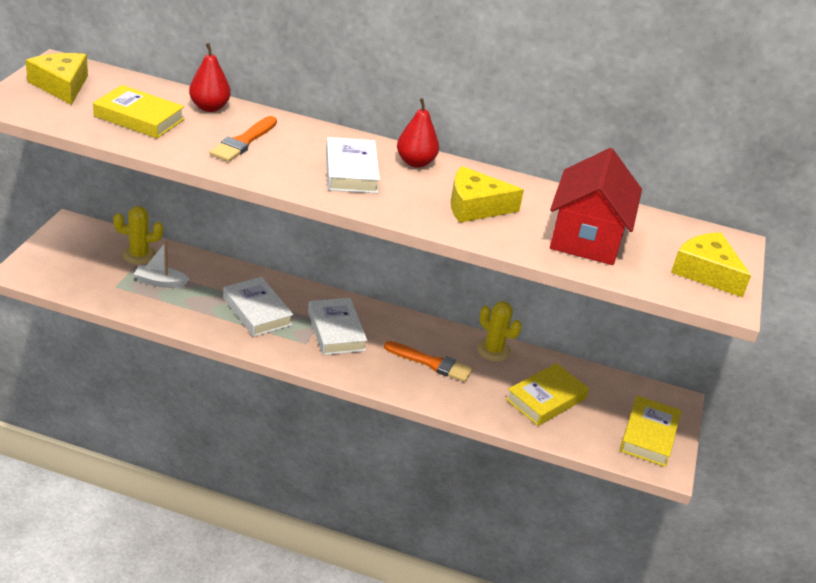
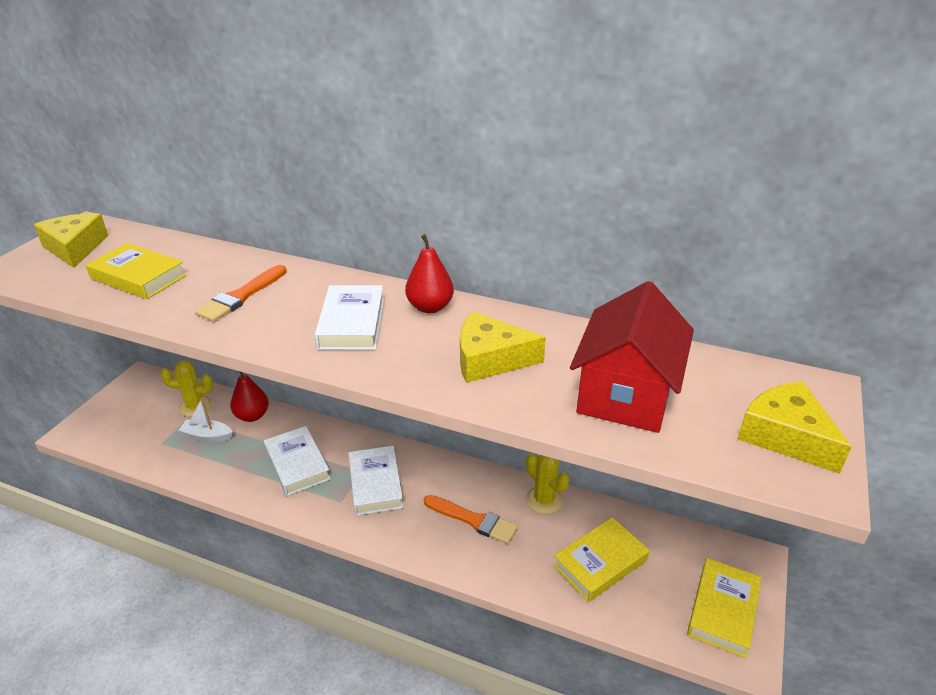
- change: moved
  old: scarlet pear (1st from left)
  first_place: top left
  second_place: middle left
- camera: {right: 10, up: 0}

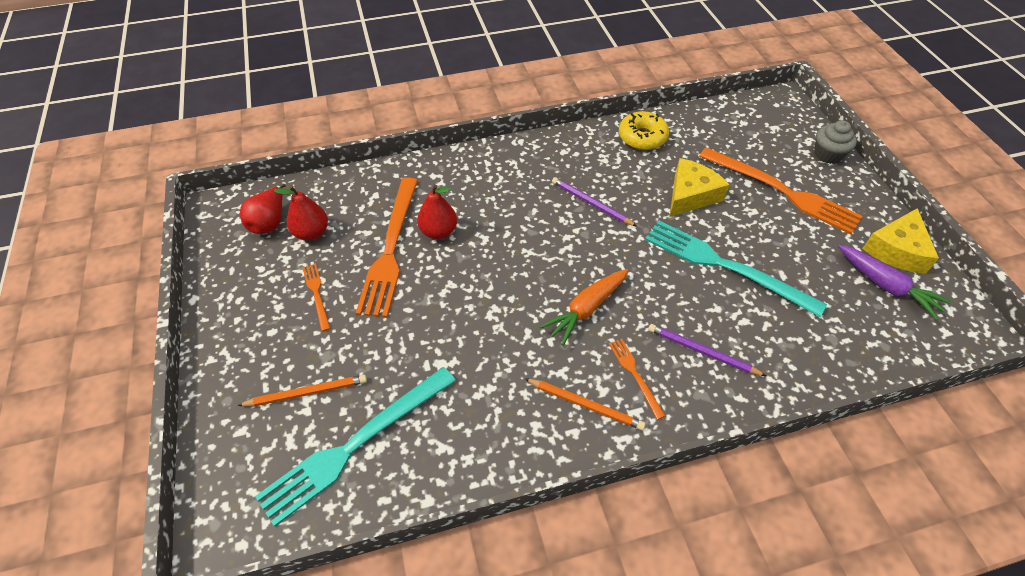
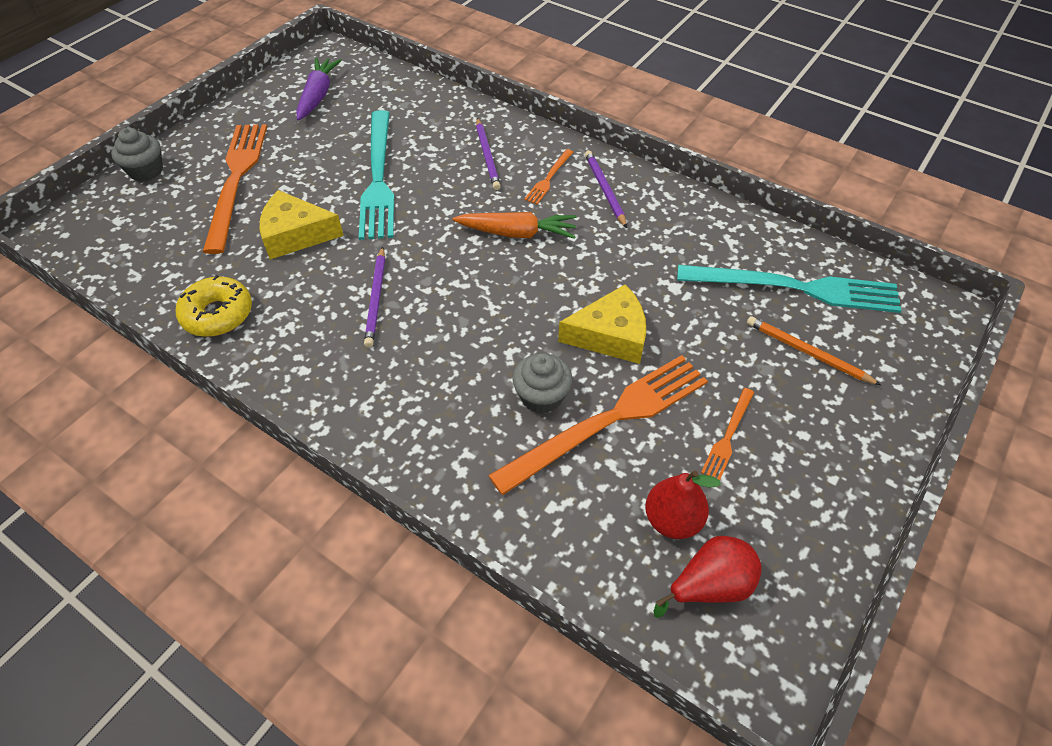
- change: replaced
  old: scarlet pear (3rd from left)
  new: ash-grey muffin (2nd from left)
  first_place: centre
  second_place: centre
- change: moved
  old: golden piece of cheese (2nd from left)
  first_place: middle right
  second_place: centre
- change: recoloured
  old: orange-coloured wooden pencil (2nd from left)
  new: royal purple wooden pencil (3rd from left)
  first_place: bottom centre
  second_place: top centre
- camera: {right: -130, up: 0}

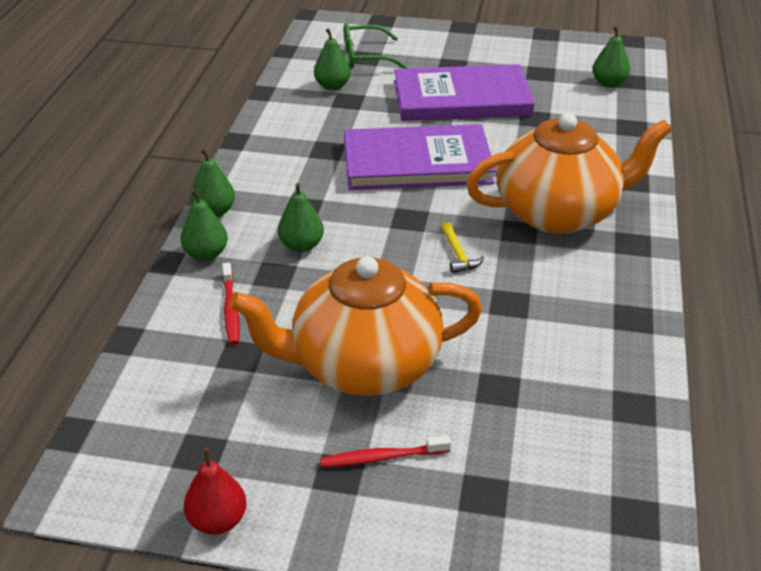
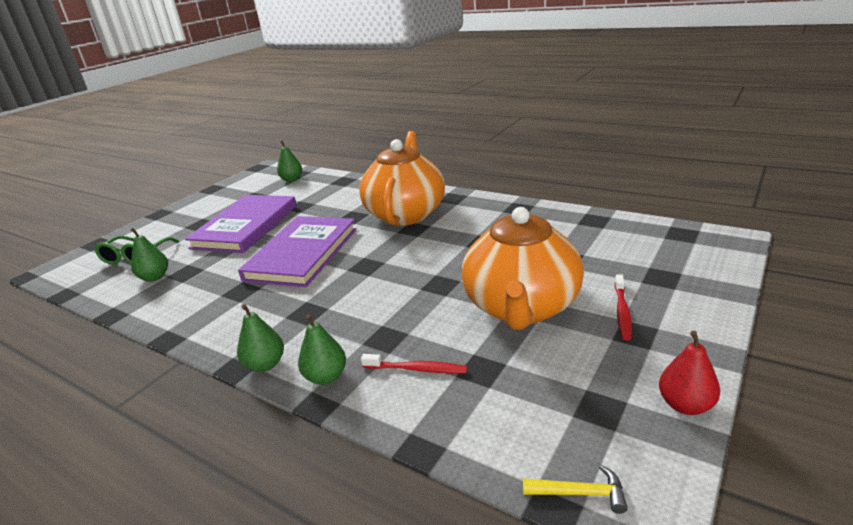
- change: removed
  old: emerald pear (3rd from left)
  first_place: centre
- change: moved
  old: golden carpenter's hammer
  first_place: centre
  second_place: bottom right
- camera: {right: -65, up: -10}

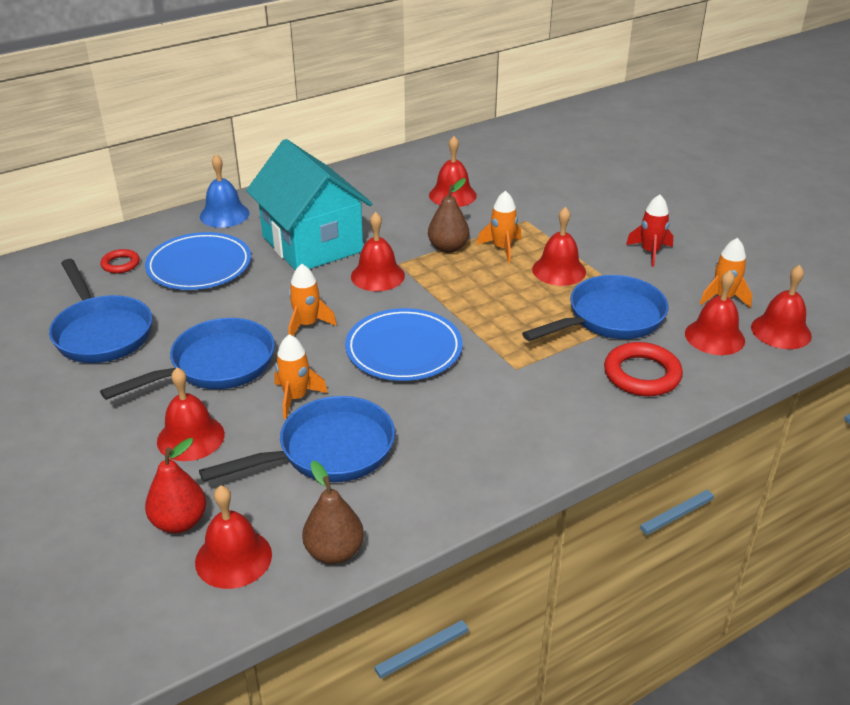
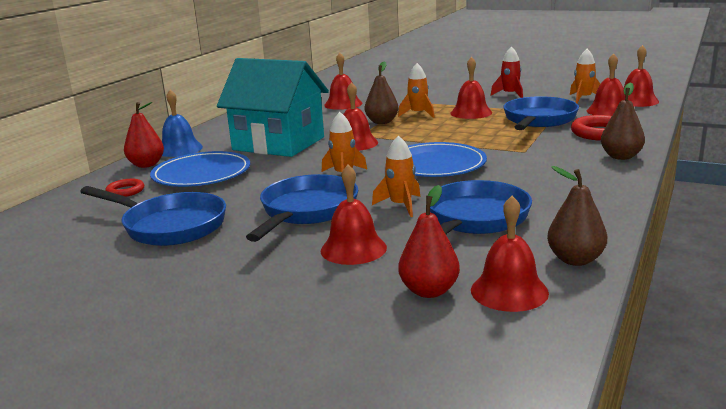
- change: added
  new: russet pear (3rd from left)
  second_place: top right
- change: added
  new: scarlet pear (1st from left)
  second_place: top left
- camera: {right: -30, up: -15}

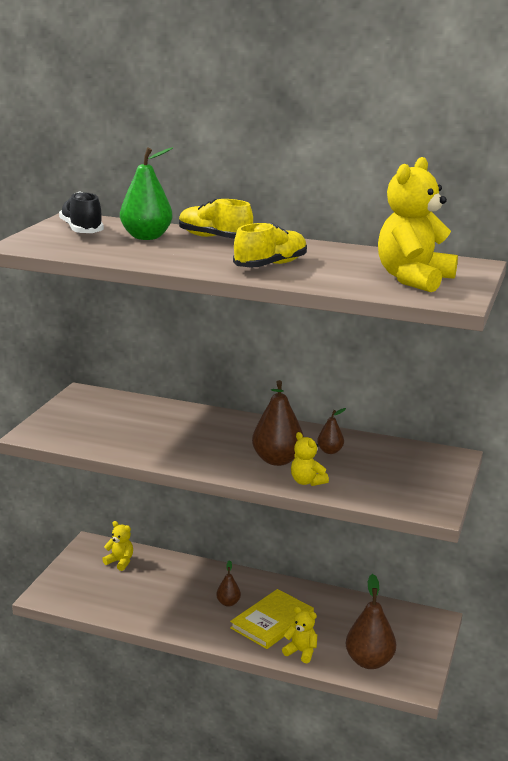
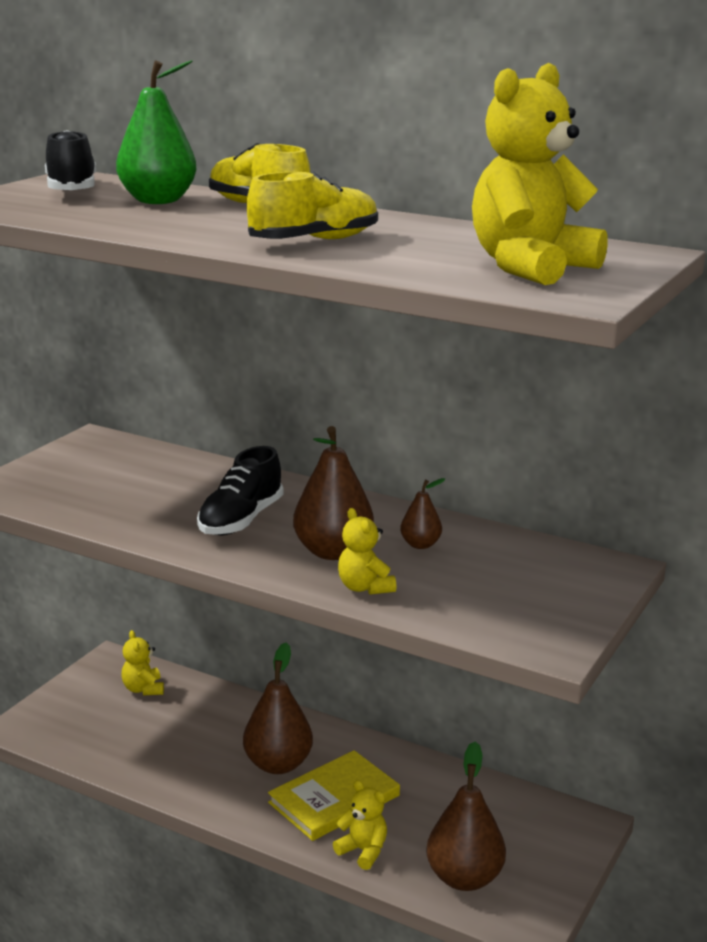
- change: turned
  old: golden teddy (1st from left)
  first_place: bottom left
  second_place: bottom left
  degrees: -150
- change: resized
  old: russet pear (1st from left)
  first_place: bottom centre
  second_place: bottom centre
  factor: 1.9
- change: added
  new: black lace-up shoe (2nd from left)
  second_place: centre
- camera: {right: 10, up: 0}

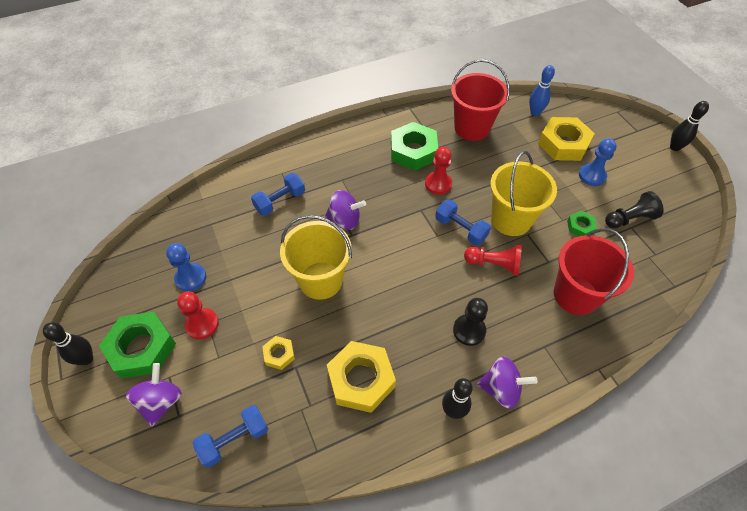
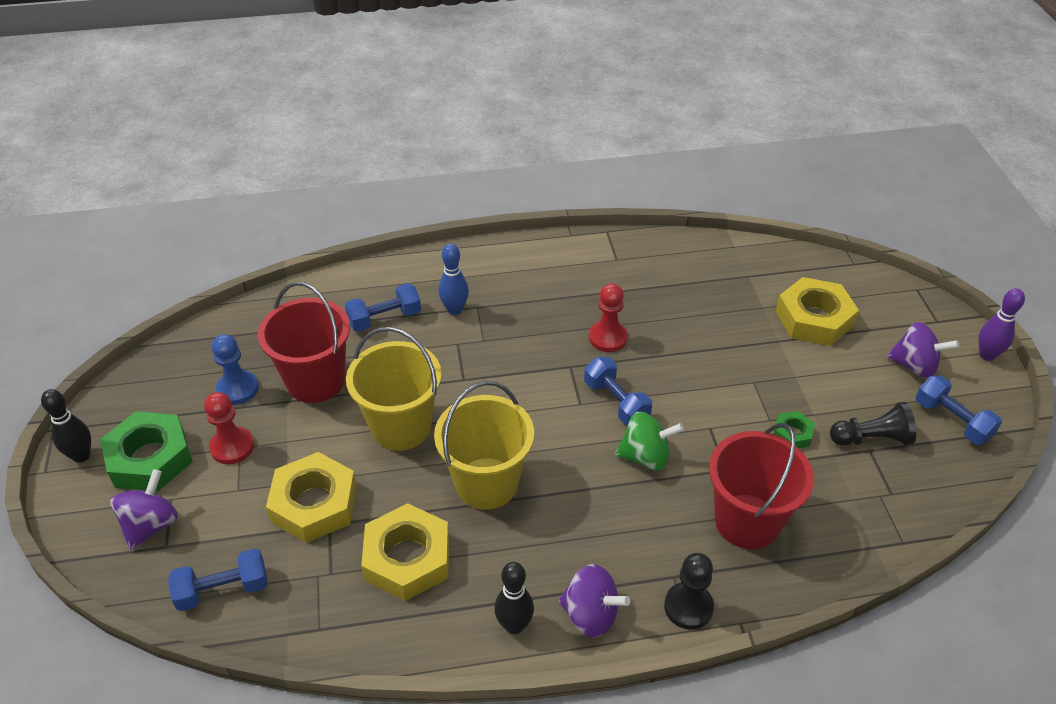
- change: moved
  old: scarlet sand bucket (1st from left)
  first_place: top centre
  second_place: middle left
- change: moved
  old: royal blue skittle
  first_place: top right
  second_place: centre
- change: recoloured
  old: black skittle (3rd from left)
  new: royal purple skittle
  first_place: top right
  second_place: middle right
- change: removed
  old: emerald nut (2nd from left)
  first_place: top centre
- change: removed
  old: royal blue game pawn (2nd from left)
  first_place: top right
- change: moved
  old: golden sand bucket (2nd from left)
  first_place: middle right
  second_place: centre
- change: moved
  old: royal purple whirligig (2nd from left in the first image)
  new: royal purple whirligig (3rd from left)
  first_place: centre
  second_place: middle right
- change: replaced
  old: scarlet game pawn (3rd from left)
  new: emerald whirligig
  first_place: centre
  second_place: centre
- change: moved
  old: black game pawn (1st from left)
  first_place: centre
  second_place: bottom centre
- change: resized
  old: golden nut (1st from left)
  first_place: bottom centre
  second_place: bottom left
  factor: 2.03
- change: added
  new: royal blue hand weight (4th from left)
  second_place: middle right
- camera: {right: 15, up: -10}

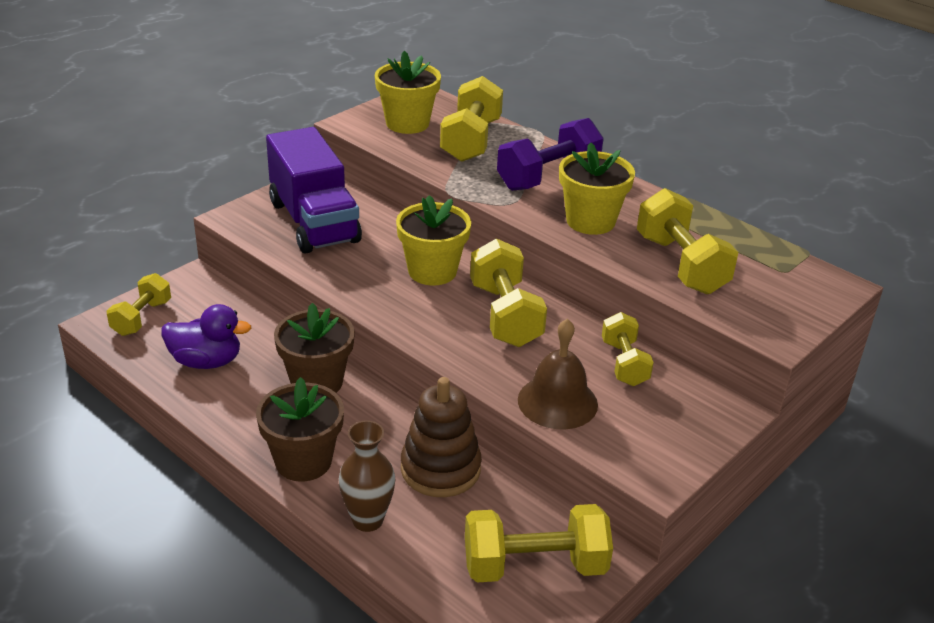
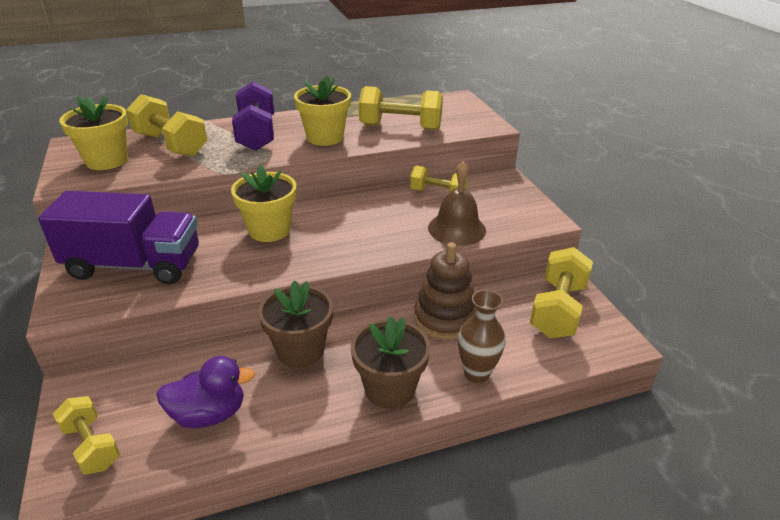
- change: removed
  old: golden hand weight (3rd from left)
  first_place: centre
- change: turned
  old: royal purple rubber duck
  first_place: middle left
  second_place: bottom left
  degrees: 45
- camera: {right: -60, up: 0}

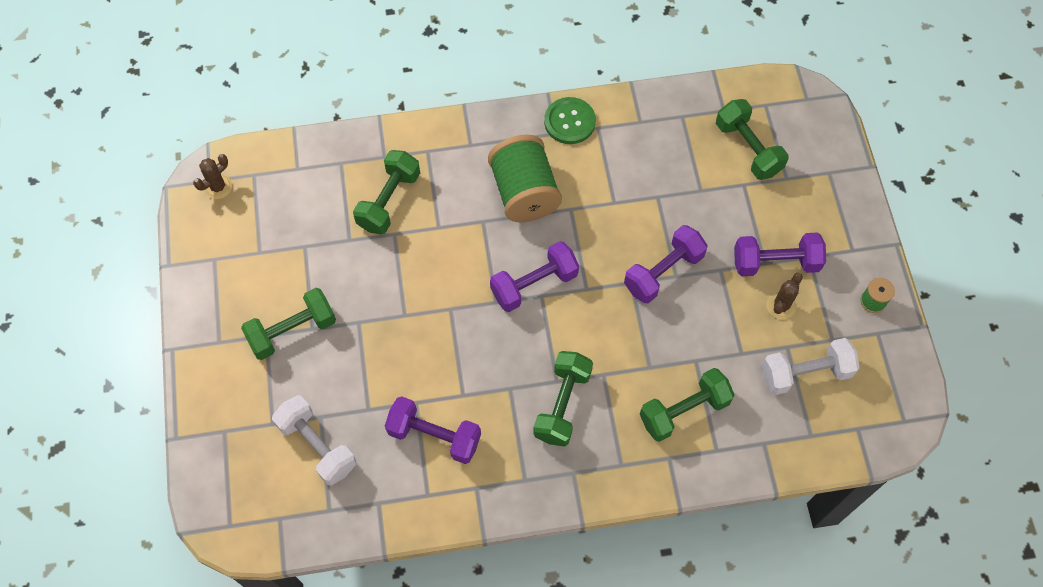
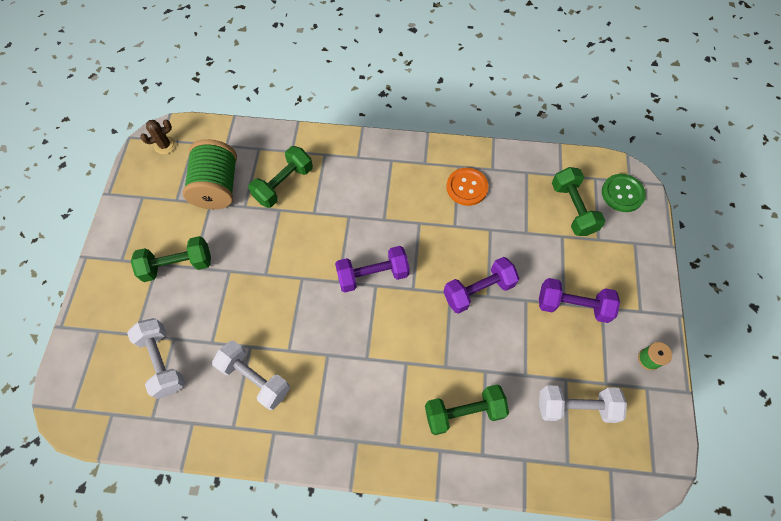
- change: moved
  old: emerald button
  first_place: top centre
  second_place: middle right
- change: moved
  old: emerald reel of thread (1st from left)
  first_place: top centre
  second_place: middle left
- change: removed
  old: russet prickly plant (2nd from left)
  first_place: middle right
- change: removed
  old: emerald hand weight (3rd from left)
  first_place: bottom centre
- change: recoloured
  old: royal purple hand weight (1st from left)
  new: pure white hand weight (2nd from left)
  first_place: bottom centre
  second_place: bottom left
- change: added
  new: orange-coloured button
  second_place: centre
- camera: {right: 15, up: 0}

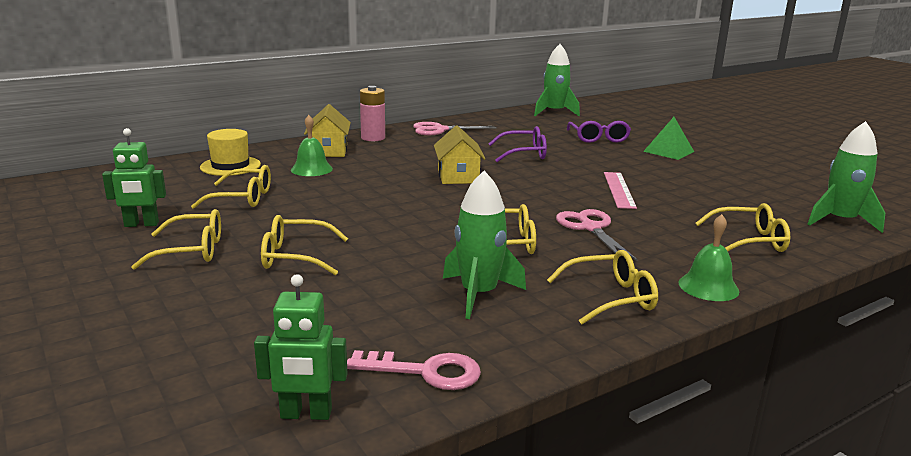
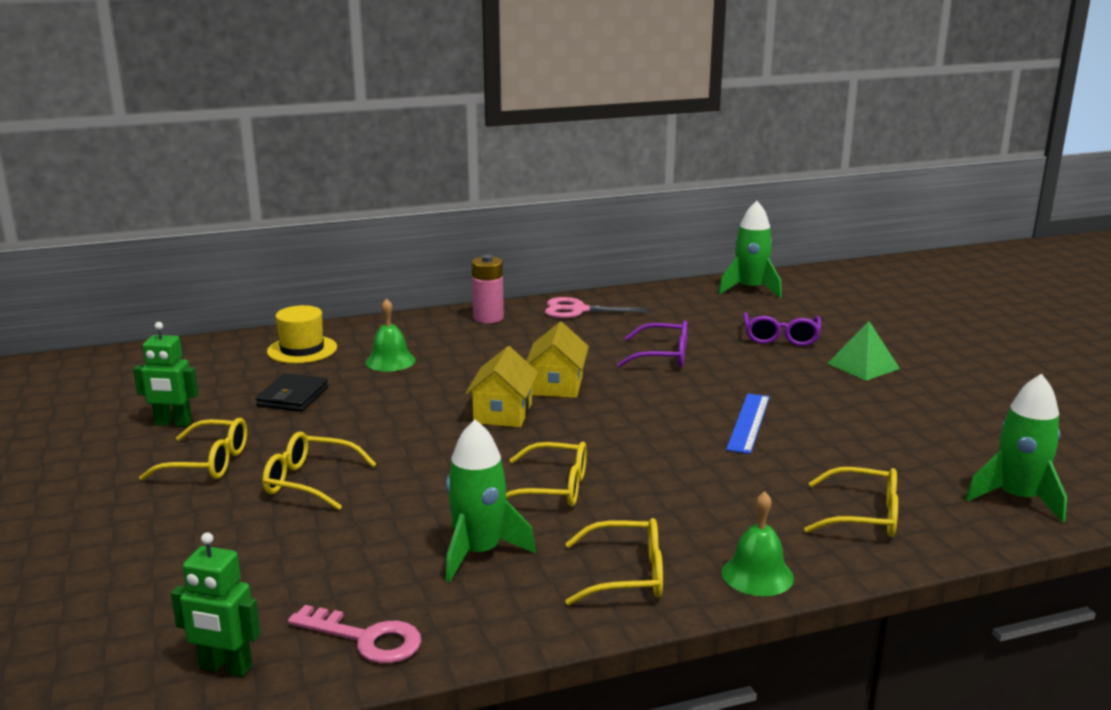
- change: moved
  old: golden toy house (1st from left)
  first_place: top centre
  second_place: centre
- change: replaced
  old: golden spectacles (2nd from left)
  new: black billfold
  first_place: middle left
  second_place: middle left
- change: recoloured
  old: rosy ruler
  new: royal blue ruler
  first_place: middle right
  second_place: middle right
- change: removed
  old: rosy pair of scissors (2nd from left)
  first_place: centre
- camera: {right: 15, up: 0}

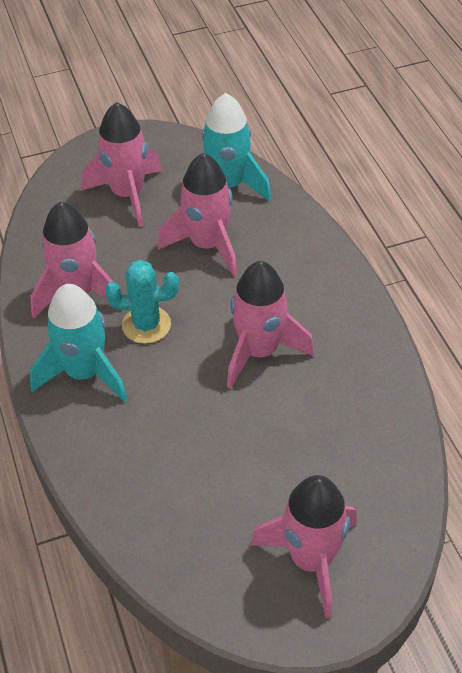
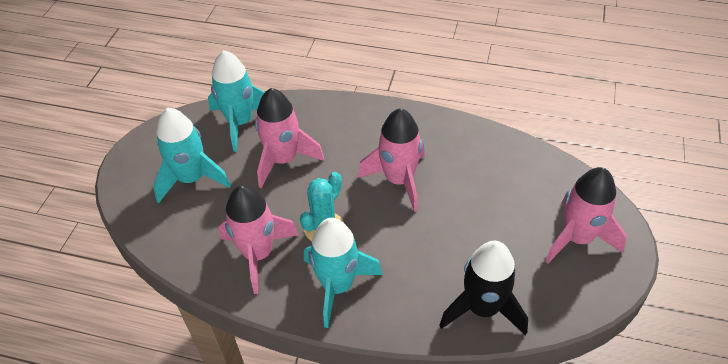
- change: recoloured
  old: rosy spaceship (2nd from left)
  new: teal spaceship (1st from left)
  first_place: top left
  second_place: middle left
- change: added
  new: black spaceship
  second_place: bottom centre
- camera: {right: -55, up: 0}

